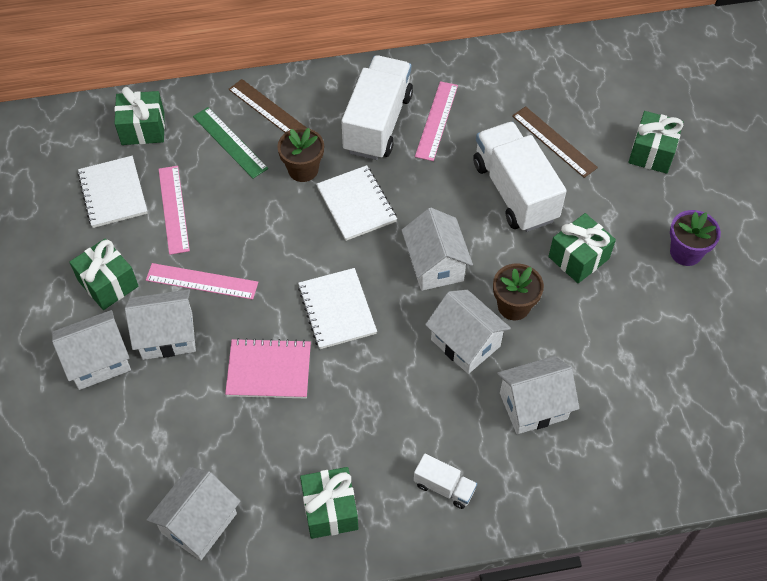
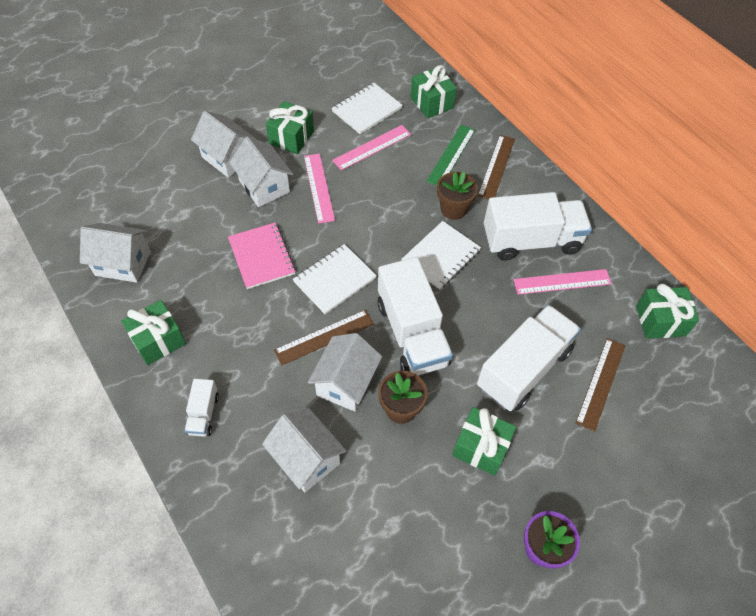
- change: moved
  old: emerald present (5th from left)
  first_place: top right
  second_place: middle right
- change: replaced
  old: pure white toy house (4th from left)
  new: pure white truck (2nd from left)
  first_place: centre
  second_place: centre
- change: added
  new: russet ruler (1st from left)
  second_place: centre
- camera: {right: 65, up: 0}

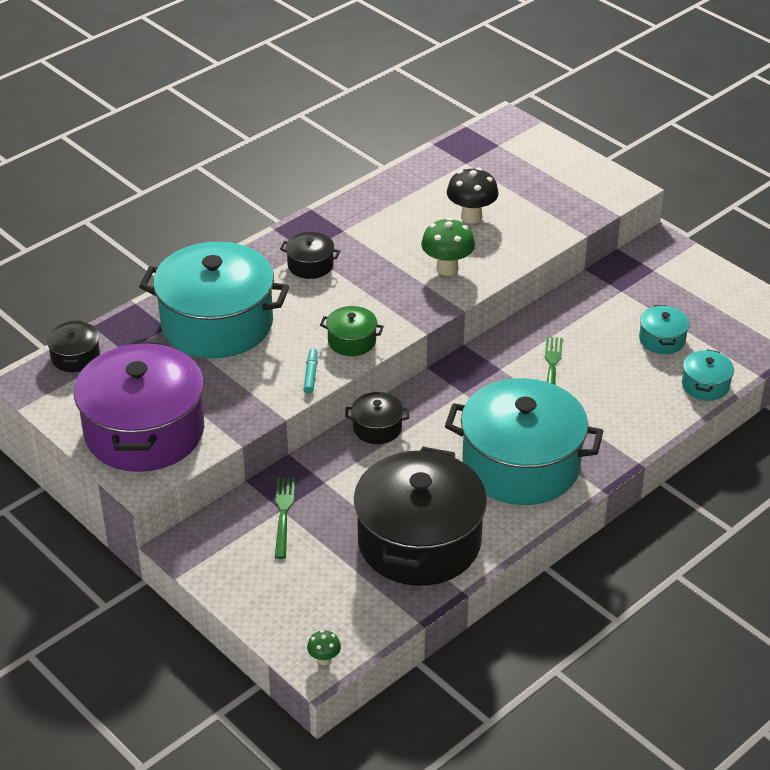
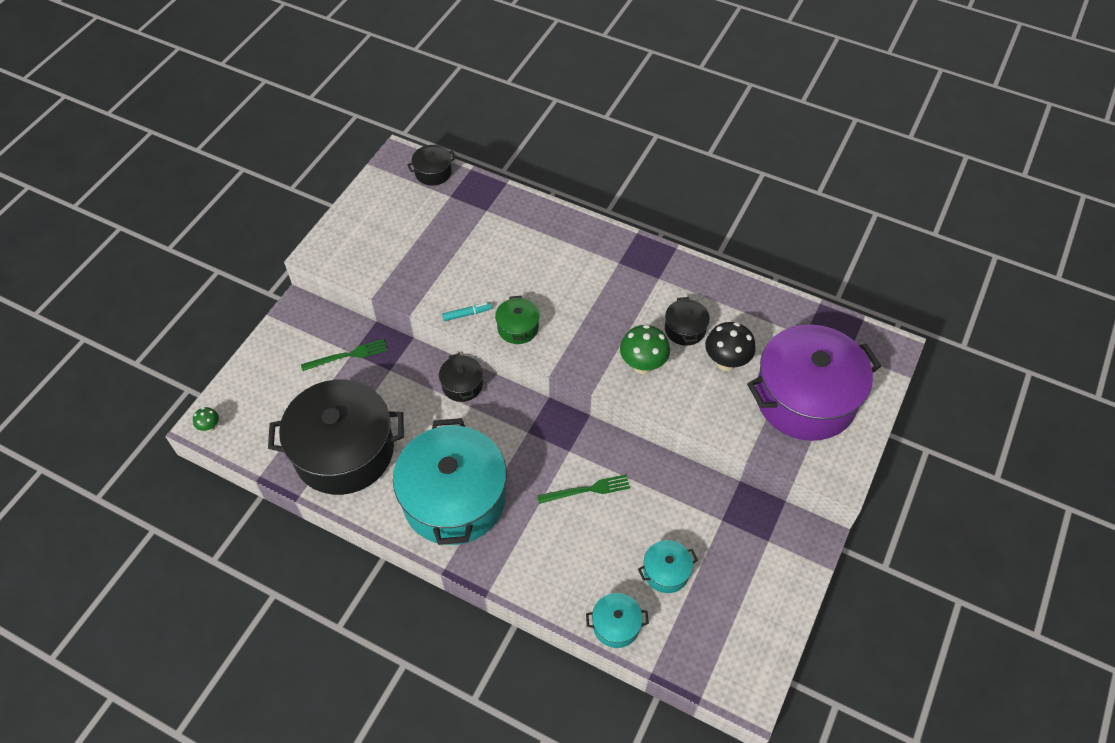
- change: moved
  old: black stockpot (2nd from left in the first image)
  new: black stockpot (4th from left)
  first_place: top centre
  second_place: centre
- change: removed
  old: teal stockpot (1st from left)
  first_place: middle left
- change: moved
  old: royal purple stockpot
  first_place: middle left
  second_place: middle right
- camera: {right: 70, up: 15}

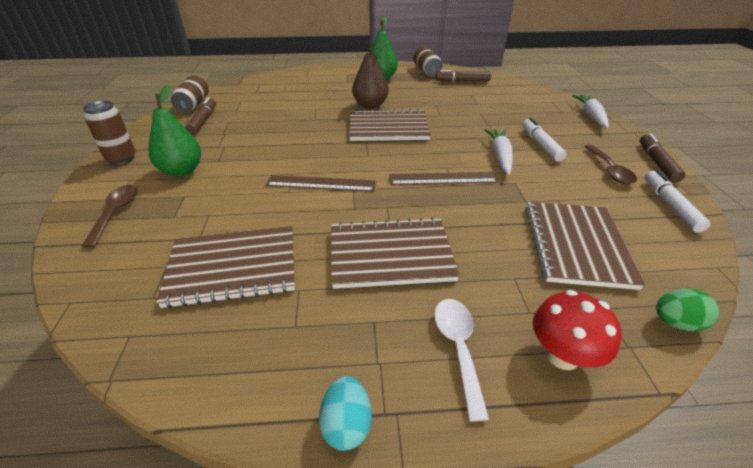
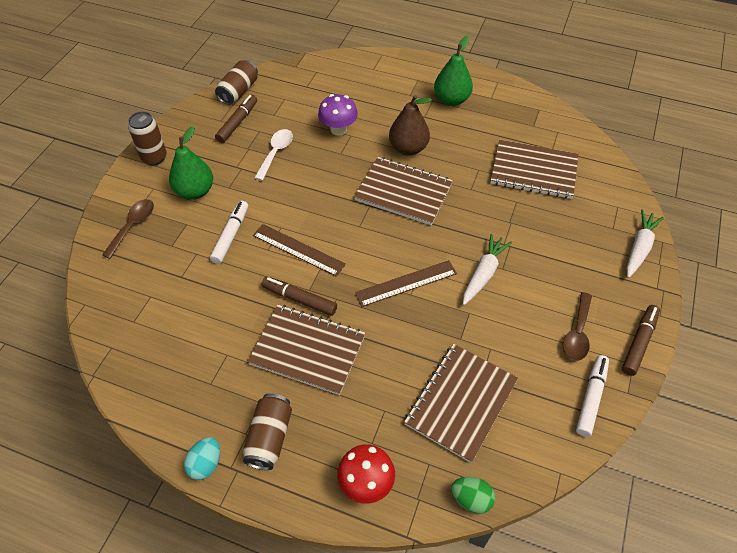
- change: moved
  old: russet soda can (3rd from left)
  first_place: top centre
  second_place: bottom centre
- change: moved
  old: russet marker (2nd from left)
  first_place: top centre
  second_place: centre
- change: moved
  old: pure white marker (1st from left)
  first_place: top right
  second_place: middle left
- change: turned
  old: russet ruler (2nd from left)
  first_place: centre
  second_place: centre
  degrees: -45
- change: moved
  old: russet notebook (1st from left in the first image)
  new: russet notebook (4th from left)
  first_place: middle left
  second_place: top right
- change: moved
  old: pure white tablespoon
  first_place: bottom centre
  second_place: top centre
- change: added
  new: royal purple fungus
  second_place: top centre
- camera: {right: 25, up: 15}

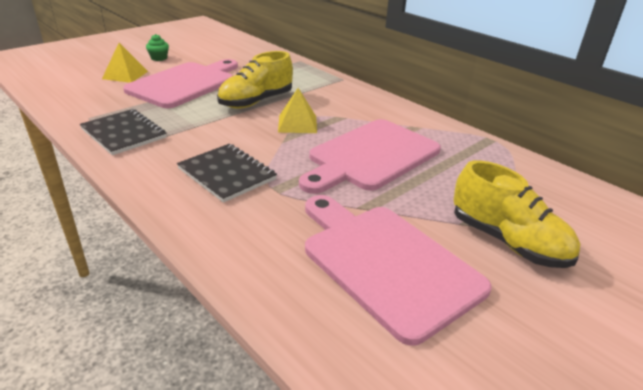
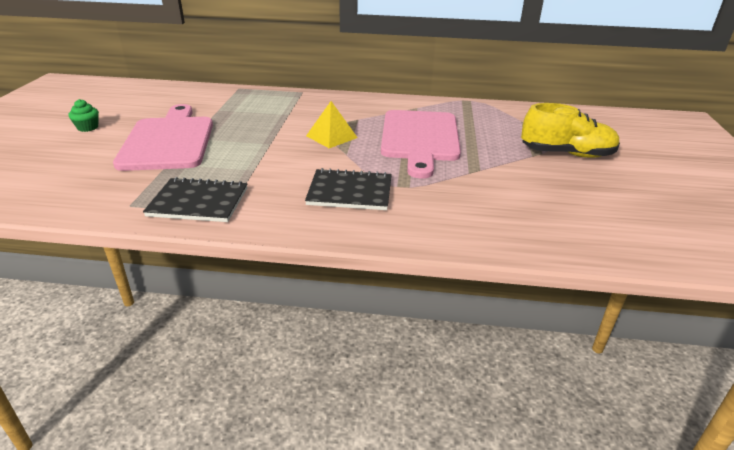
- change: removed
  old: golden pyramid (1st from left)
  first_place: top left
- change: removed
  old: golden lace-up shoe (1st from left)
  first_place: top centre
- change: removed
  old: rosy cutting board (3rd from left)
  first_place: bottom centre
- camera: {right: -40, up: 0}

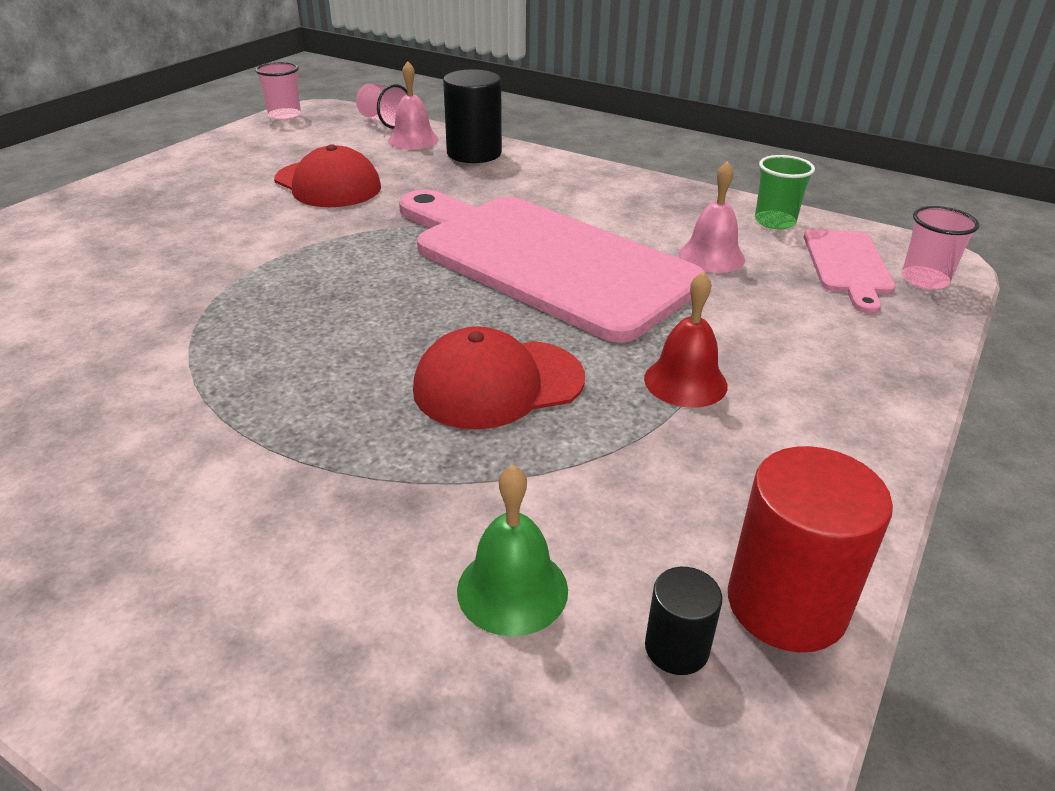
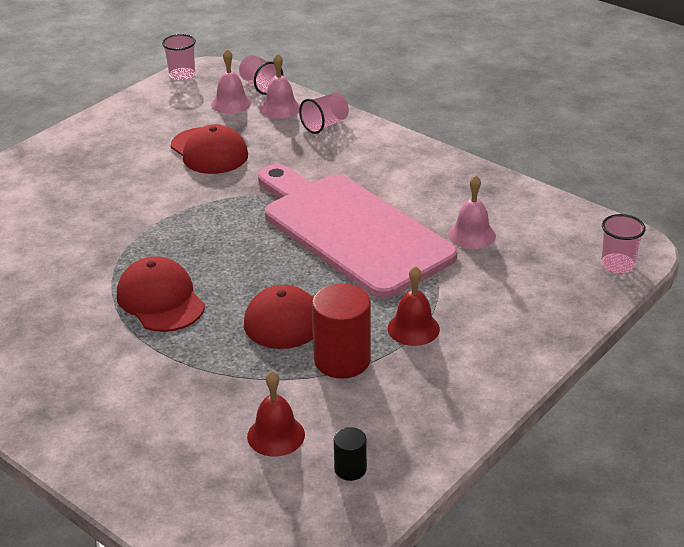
- change: replaced
  old: black cylinder shape (1st from left)
  new: rosy tumbler (3rd from left)
  first_place: top centre
  second_place: top centre
- change: removed
  old: emerald tumbler
  first_place: top right
- change: removed
  old: rosy cutting board (2nd from left)
  first_place: middle right
- change: moved
  old: scarlet cylinder shape
  first_place: bottom right
  second_place: centre
- change: recoloured
  old: emerald school bell
  new: scarlet school bell (1st from left)
  first_place: bottom centre
  second_place: bottom centre
- change: added
  new: rosy school bell (1st from left)
  second_place: top centre
- change: added
  new: scarlet baseball cap (1st from left)
  second_place: middle left
- camera: {right: 10, up: 0}

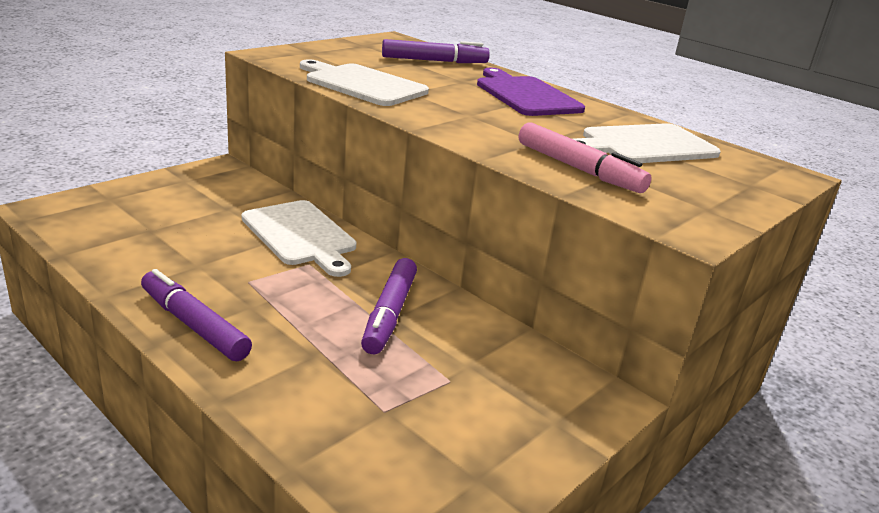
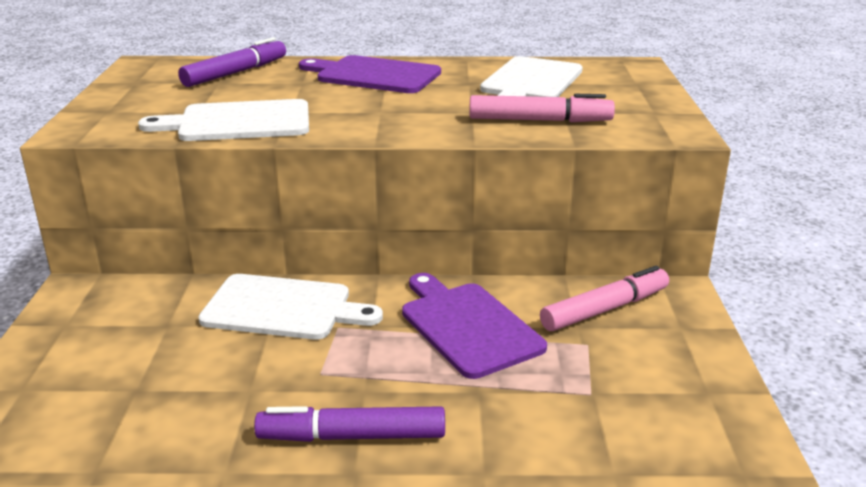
- change: replaced
  old: royal purple marker (2nd from left)
  new: royal purple cutting board (2nd from left)
  first_place: centre
  second_place: bottom centre
- change: added
  new: rosy marker (2nd from left)
  second_place: middle right
- camera: {right: -40, up: 0}

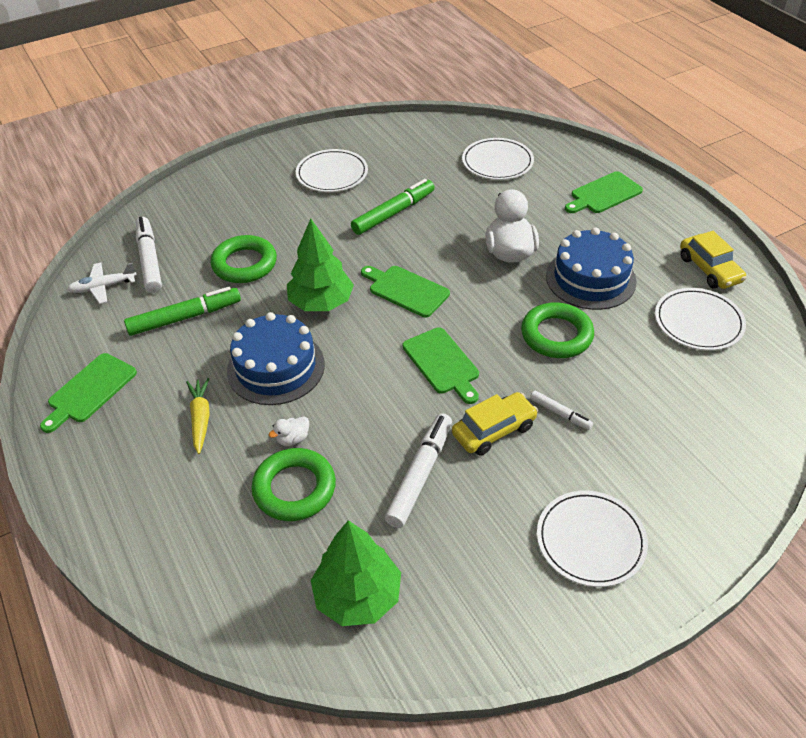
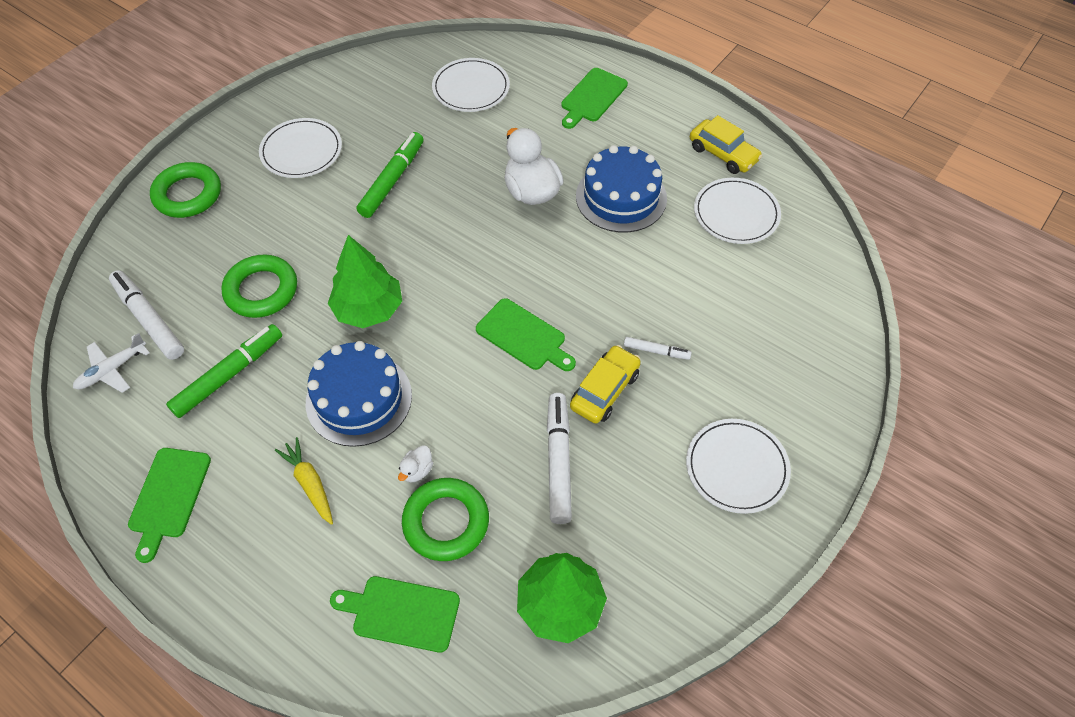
- change: moved
  old: emerald cutting board (2nd from left)
  first_place: centre
  second_place: bottom centre
- change: moved
  old: emerald ring (3rd from left in the first image)
  new: emerald ring (1st from left)
  first_place: middle right
  second_place: top left
- camera: {right: -25, up: 10}

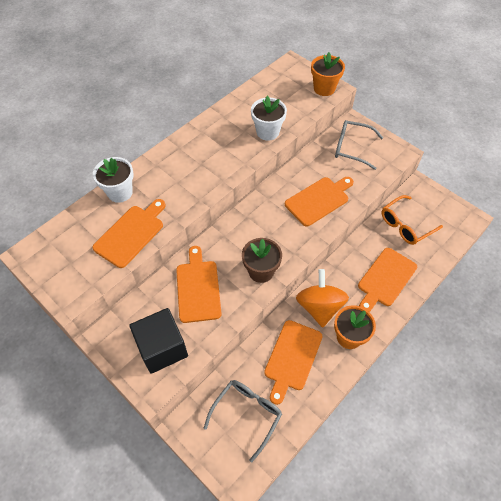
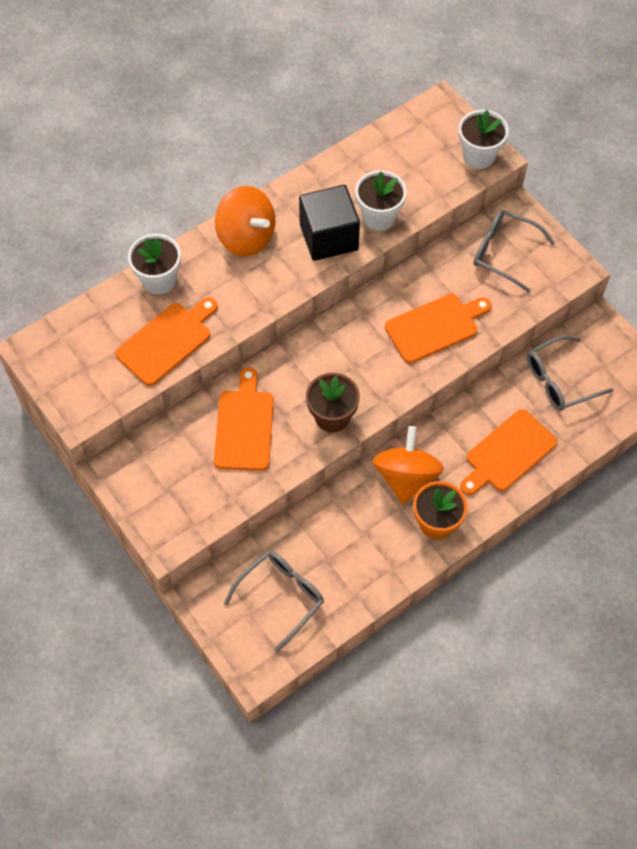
- change: recoloured
  old: orange-coloured flower pot (1st from left)
  new: pure white flower pot (3rd from left)
  first_place: top centre
  second_place: top right
- change: recoloured
  old: orange-coloured spectacles
  new: ash-grey spectacles (3rd from left)
  first_place: middle right
  second_place: middle right
- change: moved
  old: black cube
  first_place: bottom left
  second_place: top centre
- change: removed
  old: orange-coloured cutting board (3rd from left)
  first_place: bottom centre
- change: added
  new: orange-coloured whirligig (1st from left)
  second_place: top centre
- camera: {right: 10, up: 5}

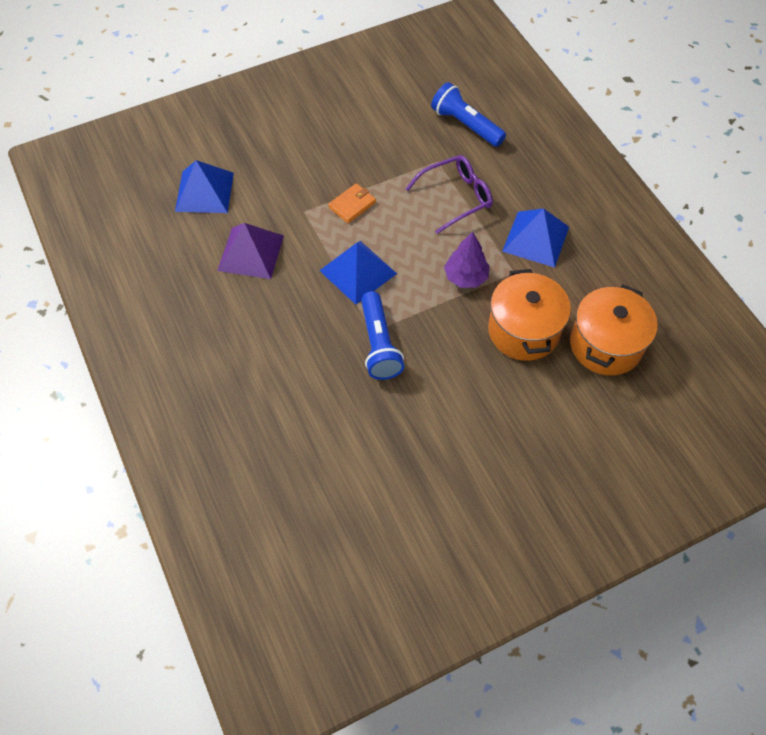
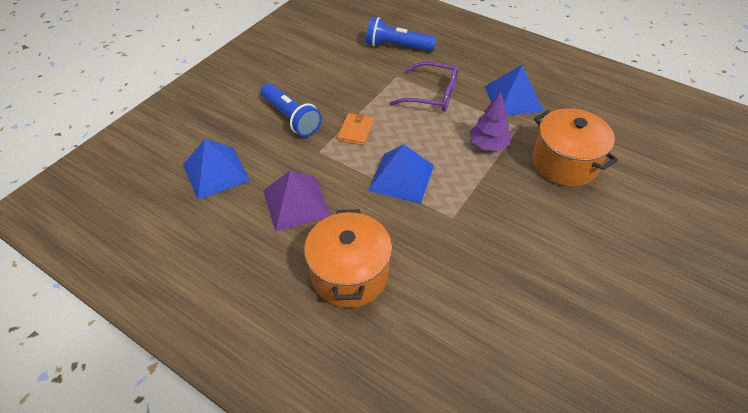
- change: turned
  old: royal purple spectacles
  first_place: top centre
  second_place: top centre
  degrees: 75
- change: moved
  old: orange-coloured stockpot (2nd from left in the first image)
  new: orange-coloured stockpot (1st from left)
  first_place: middle right
  second_place: centre
- change: moved
  old: royal blue pocket torch (1st from left)
  first_place: centre
  second_place: top centre
- camera: {right: -30, up: -10}

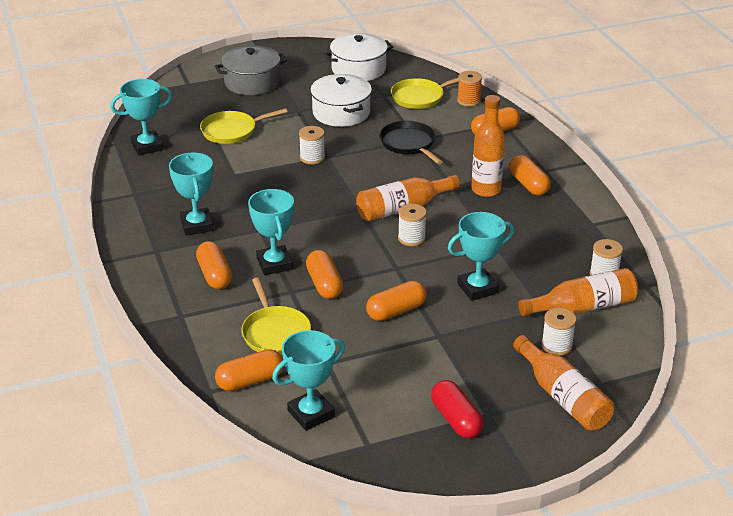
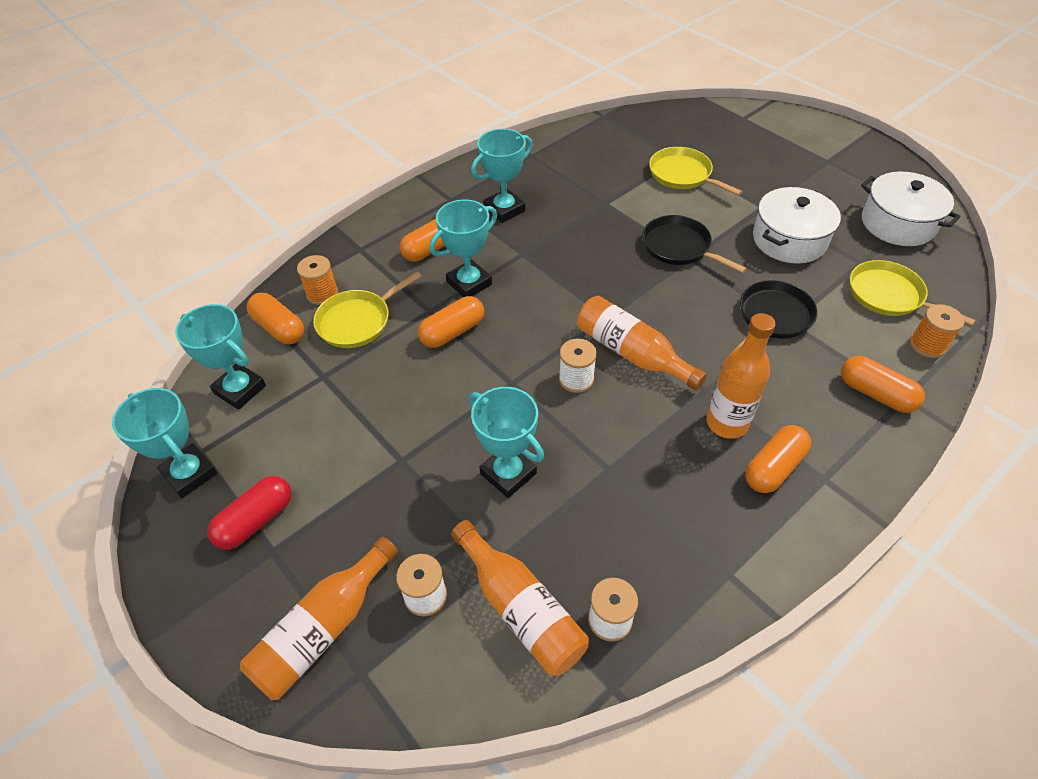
- change: removed
  old: ash-grey stockpot
  first_place: top centre
- change: moved
  old: teal trophy (1st from left)
  first_place: top left
  second_place: middle left
- change: replaced
  old: pure white reel of thread (1st from left)
  new: black frying pan (1st from left)
  first_place: top centre
  second_place: top right
- change: removed
  old: orange-coloured capsule (4th from left)
  first_place: centre
- change: added
  new: orange-coloured reel of thread (1st from left)
  second_place: middle left
- camera: {right: 70, up: 15}

